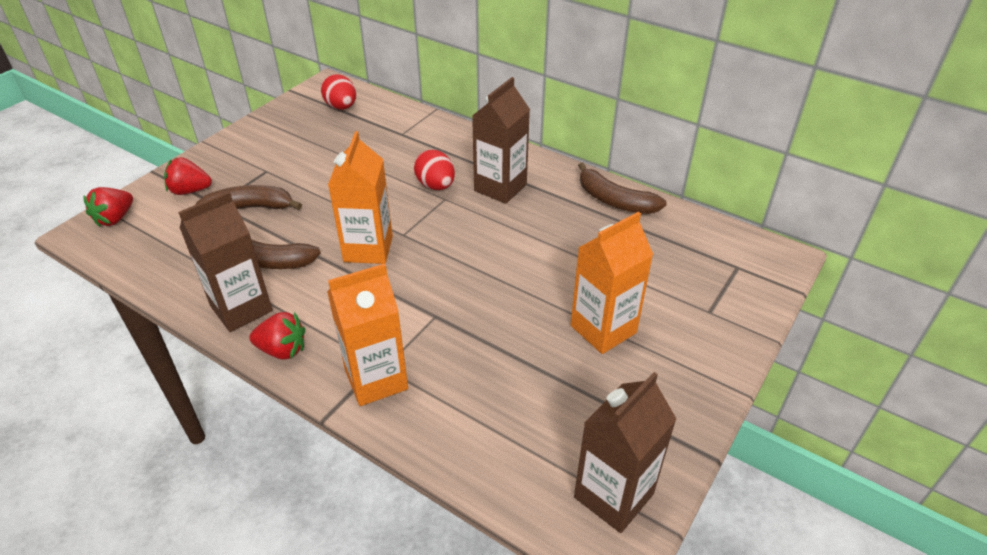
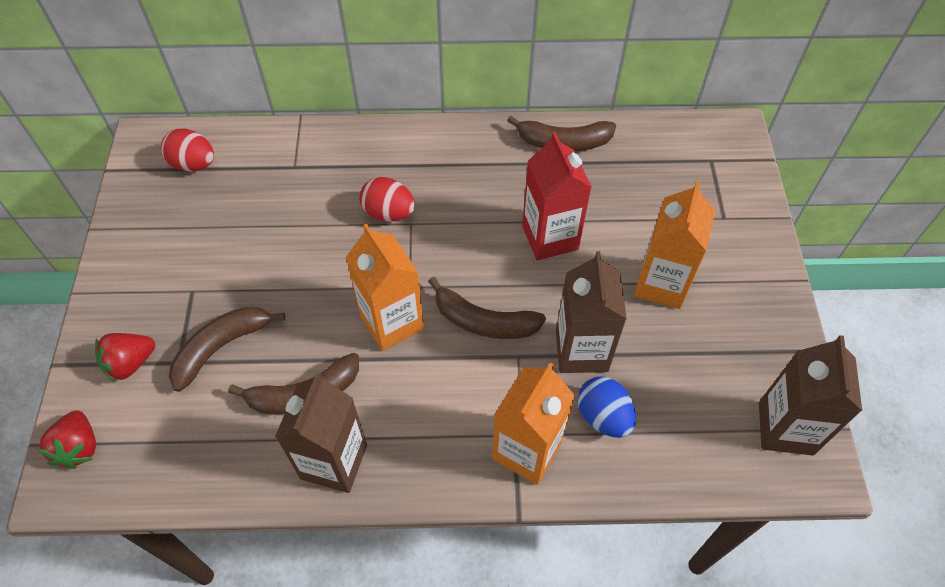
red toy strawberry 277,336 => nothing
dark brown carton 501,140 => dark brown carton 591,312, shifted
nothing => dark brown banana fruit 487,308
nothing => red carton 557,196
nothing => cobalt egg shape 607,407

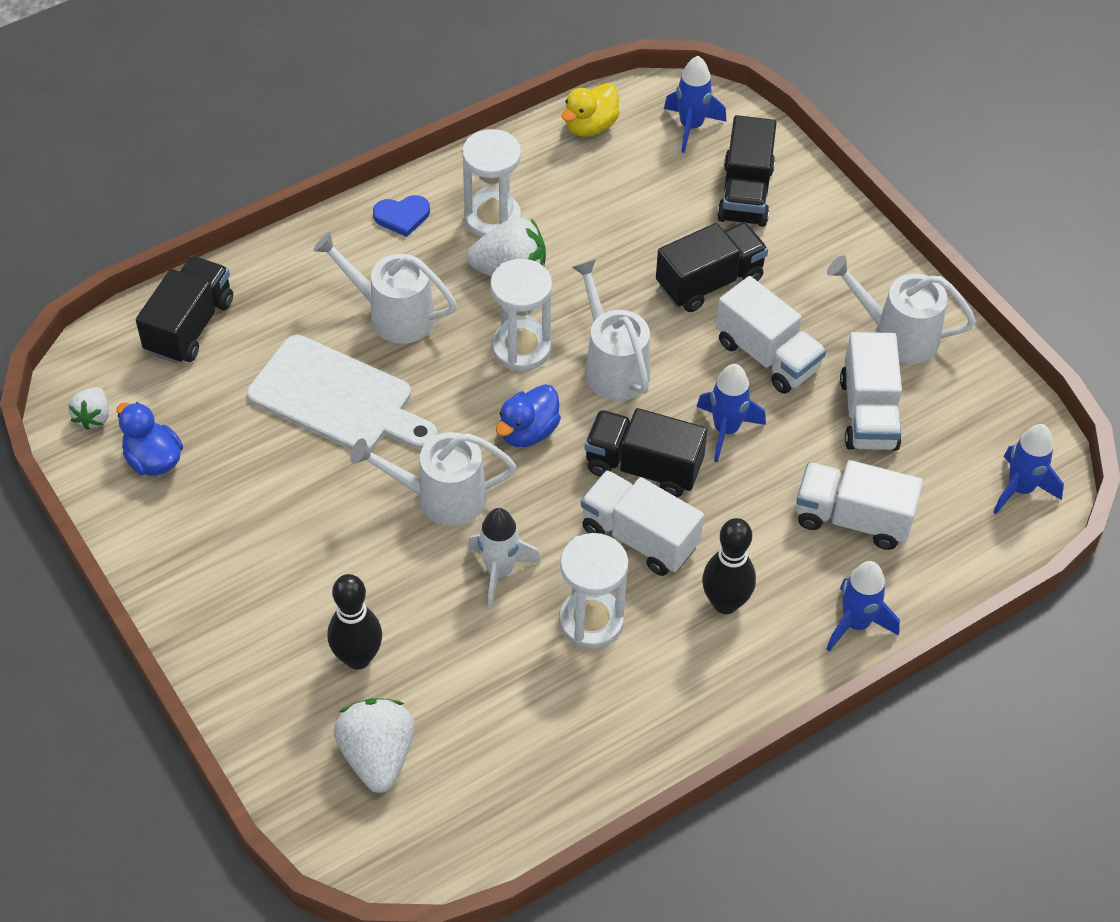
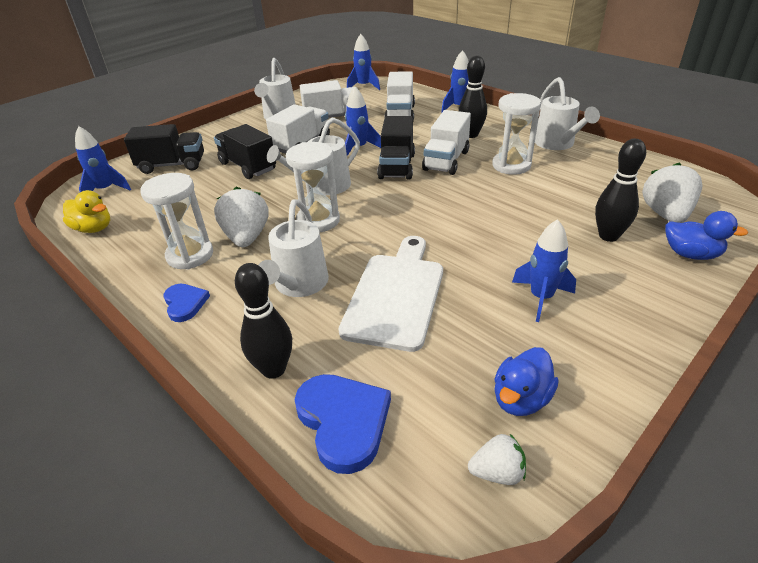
jet-black lorry 184,310 => cobalt heart shape 343,424
pure white toy strawberry 374,745 => pure white toy strawberry 672,193, 120 degrees clockwise
pure white watering pot 433,479 => pure white watering pot 567,113, shifted
pure white rocket 504,558 => nothing
cobalt duck 528,415 => cobalt duck 706,235, shifted
nothing => jet-black bowling pin 263,321
nothing => cobalt rocket 544,270

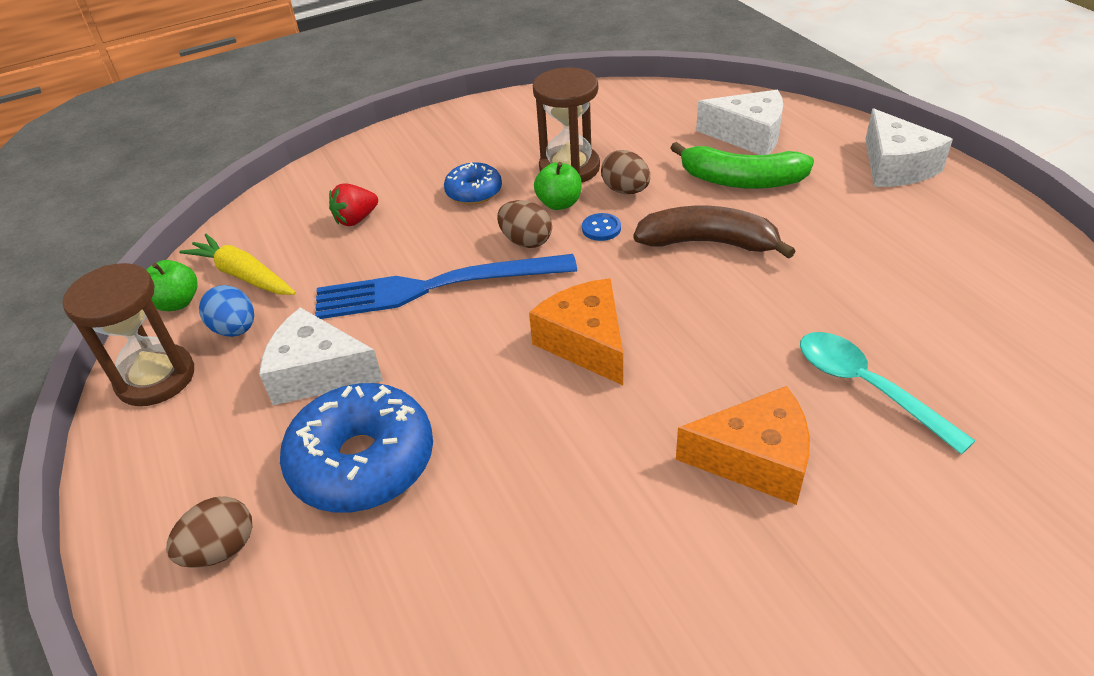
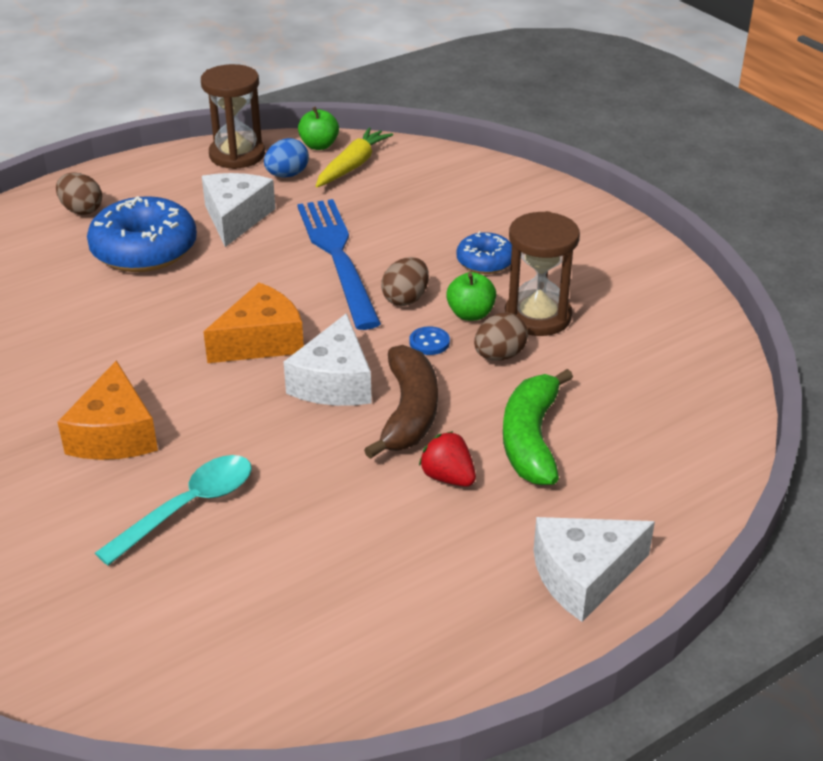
red toy strawberry 353,204 => red toy strawberry 447,459, shifted
pure white piece of cheese 739,122 => pure white piece of cheese 328,359, shifted

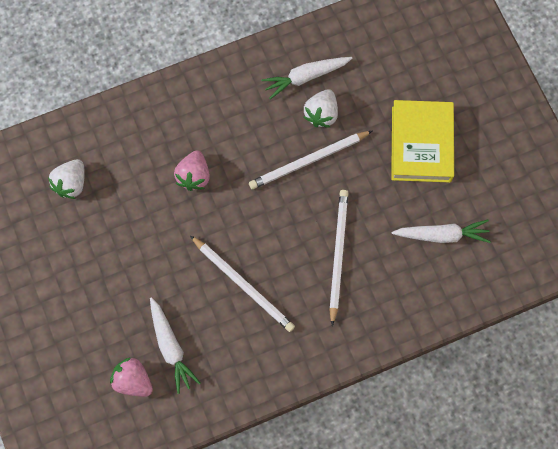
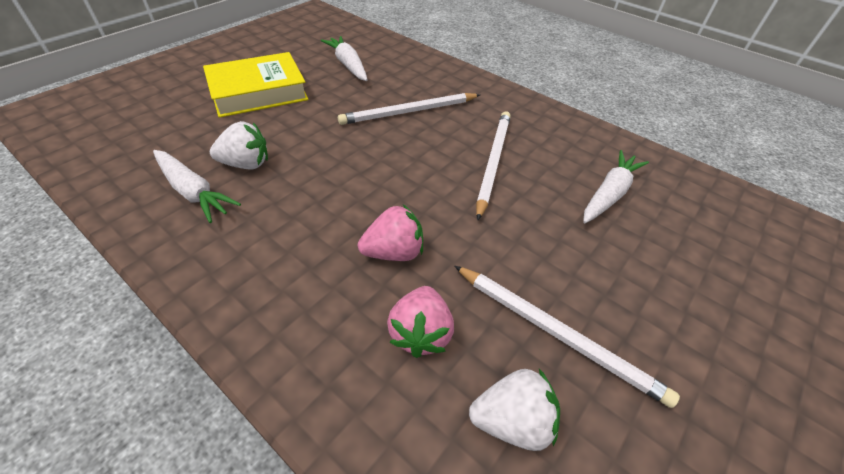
rosy toy strawberry 131,377 => rosy toy strawberry 420,322, shifted
pure white pencil 310,160 => pure white pencil 567,337, shifted

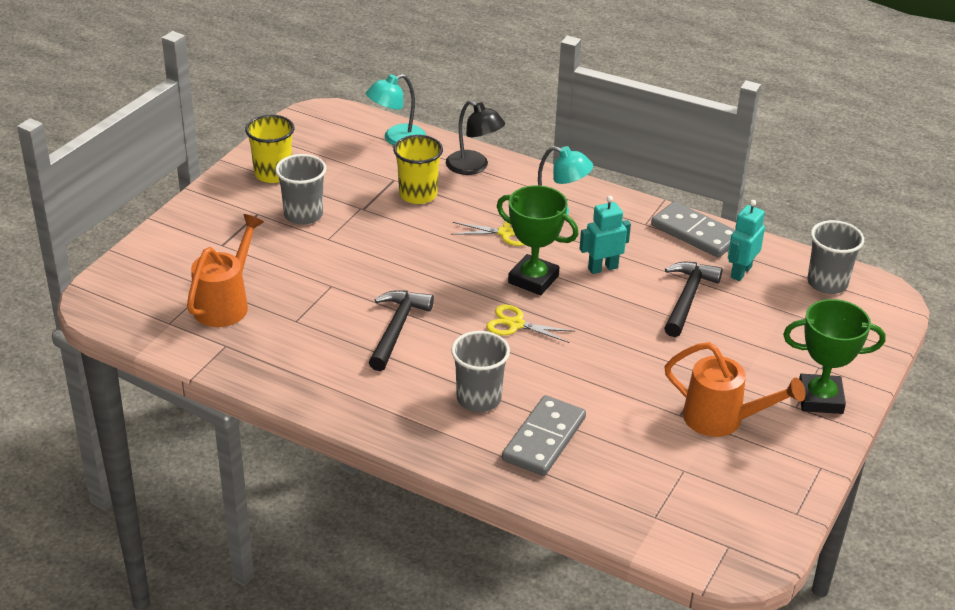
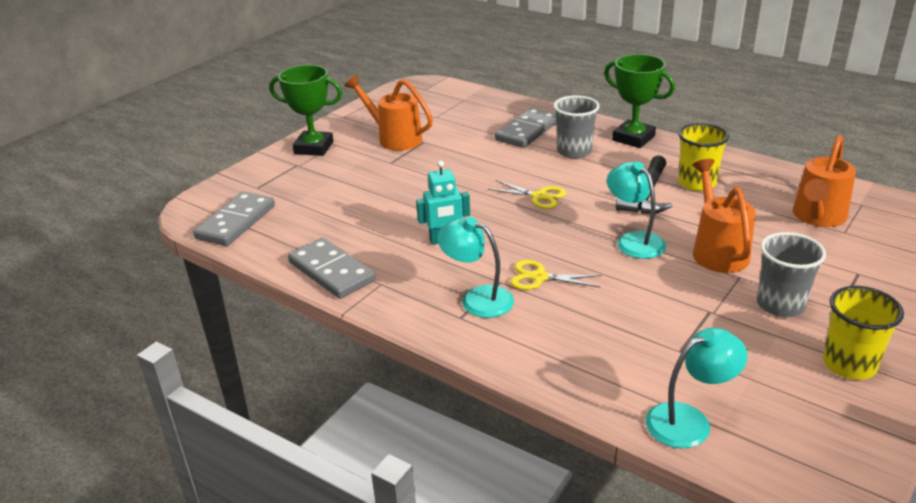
golden tumbler 418,169 => golden tumbler 703,157, shifted
jet-black desk lamp 475,137 => nothing
green award cup 538,240 => green award cup 639,101, shifted
jet-black hammer 693,299 => nothing
teal toy robot 746,240 => nothing
grey tumbler 835,257 => grey domino piece 234,219
nothing => teal desk lamp 636,210
nothing => bright orange watering pot 724,216

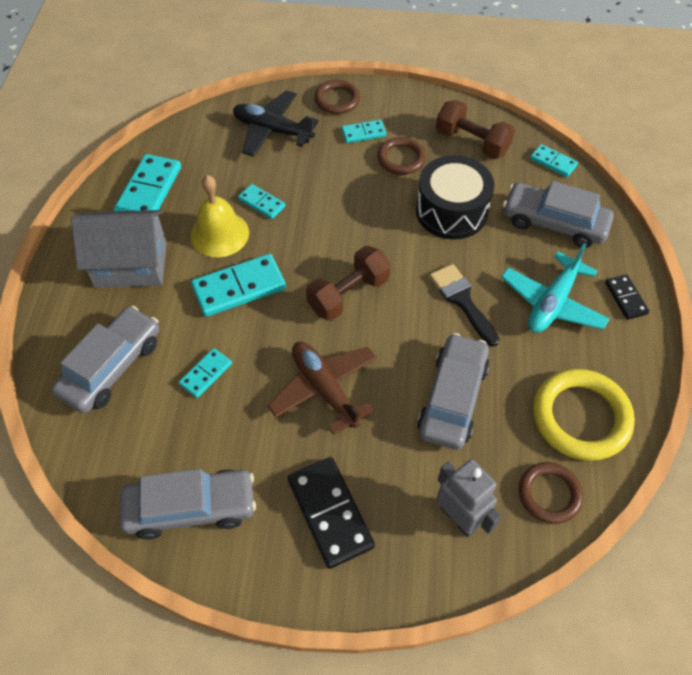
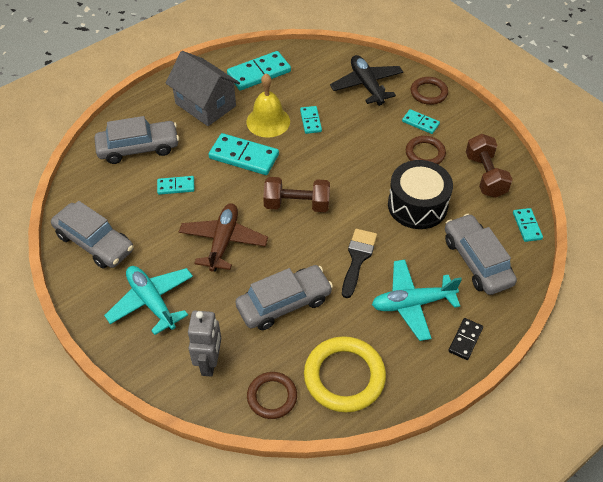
jet-black domino piece 331,513 => teal plane 148,300

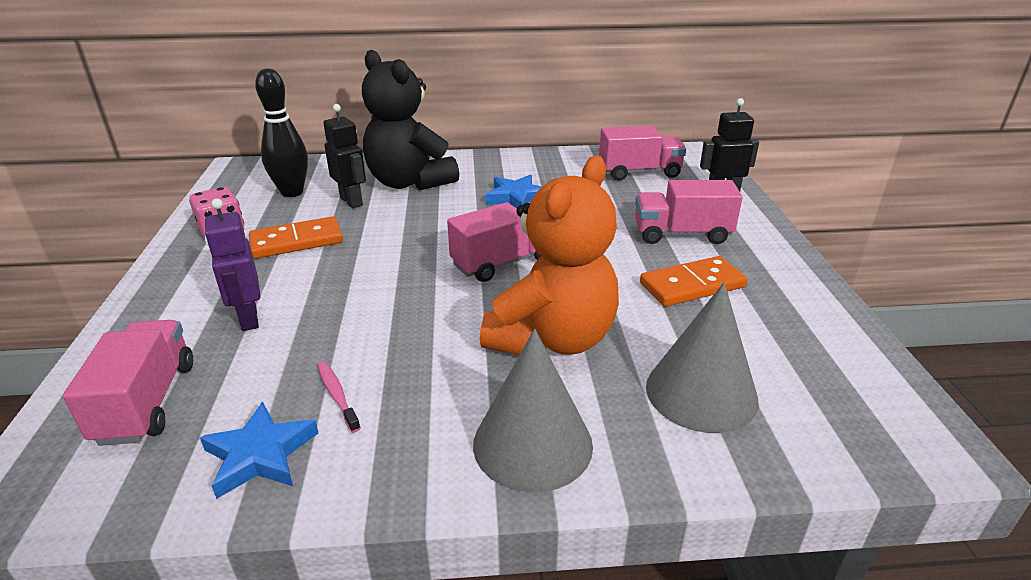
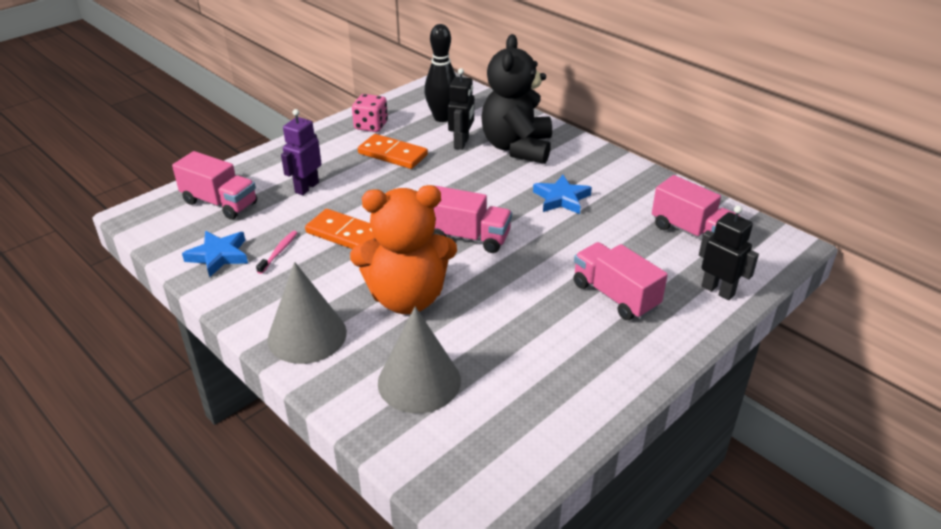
rosy lorry 128,383 => rosy lorry 214,185, 75 degrees clockwise
bright orange domino piece 694,281 => bright orange domino piece 341,229, shifted

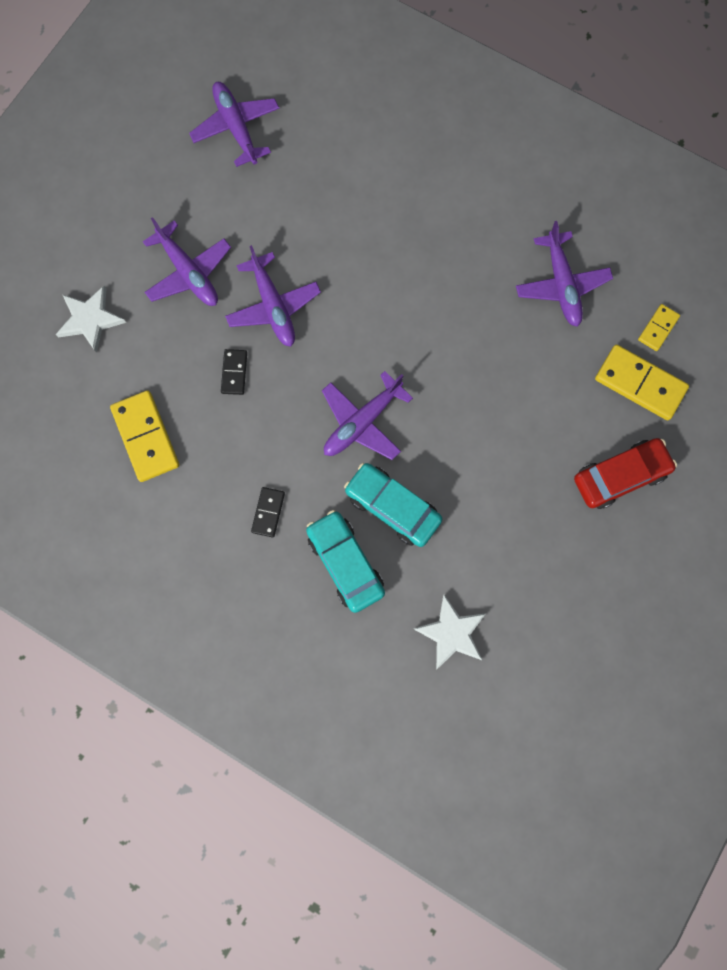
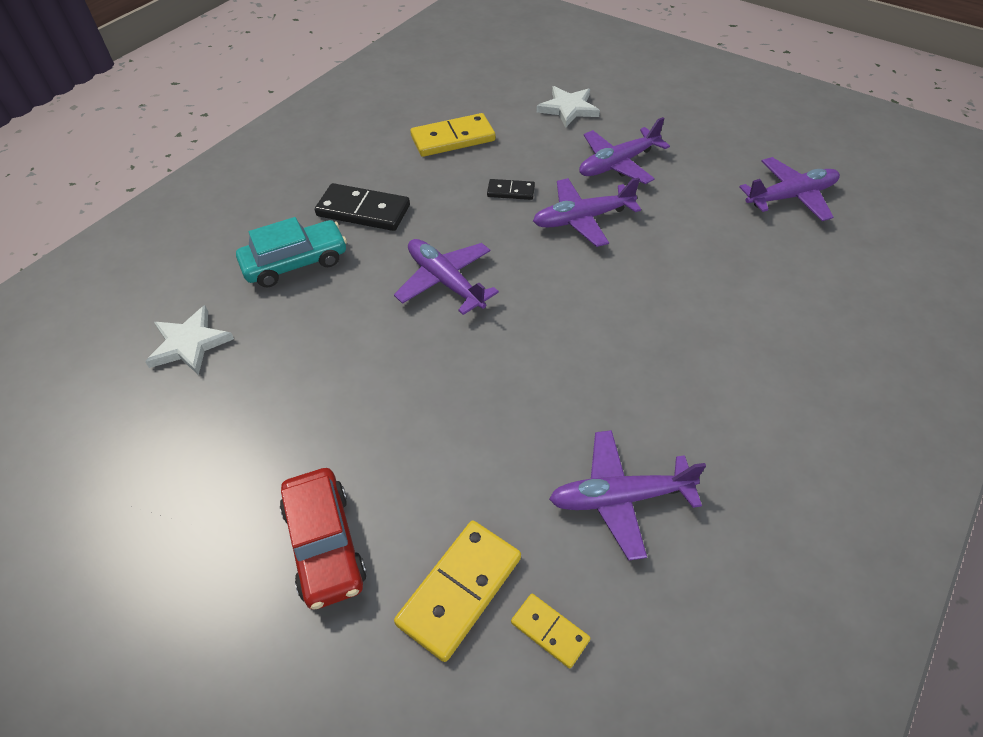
jet-black domino piece 268,512 => jet-black domino piece 362,207, x1.83
teal car 393,505 => nothing

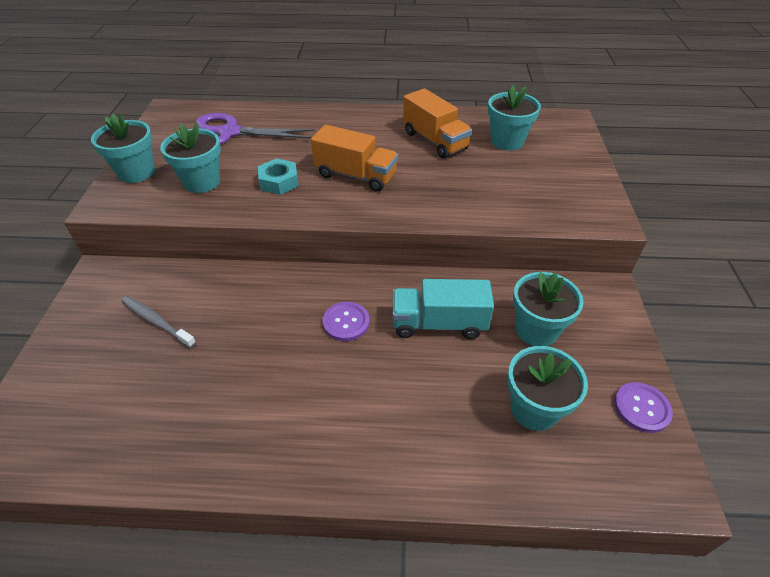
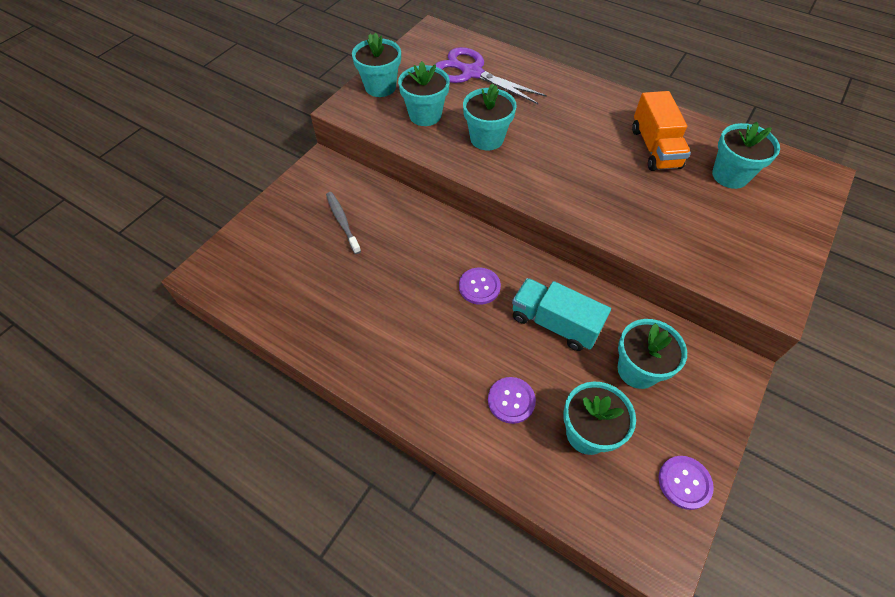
teal hexagon nut 278,176 => teal plant pot 490,116
bright orange lorry 354,158 => nothing
nothing => purple sewing button 512,400

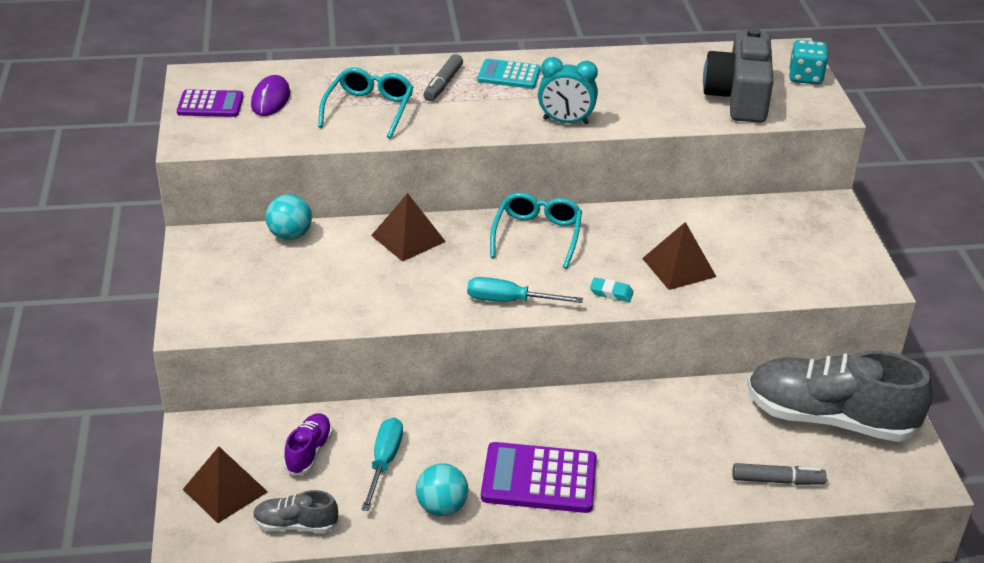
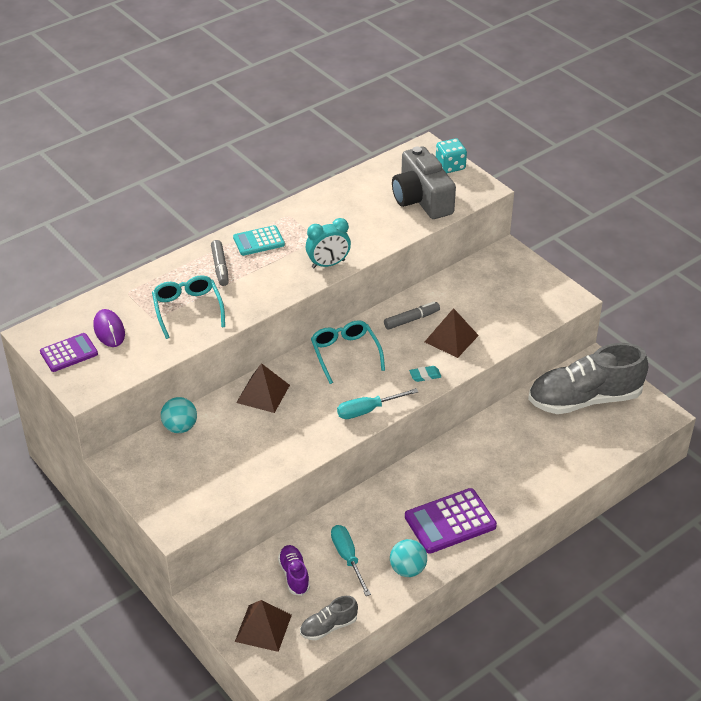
grey felt pen 779,474 => grey felt pen 412,316, shifted

